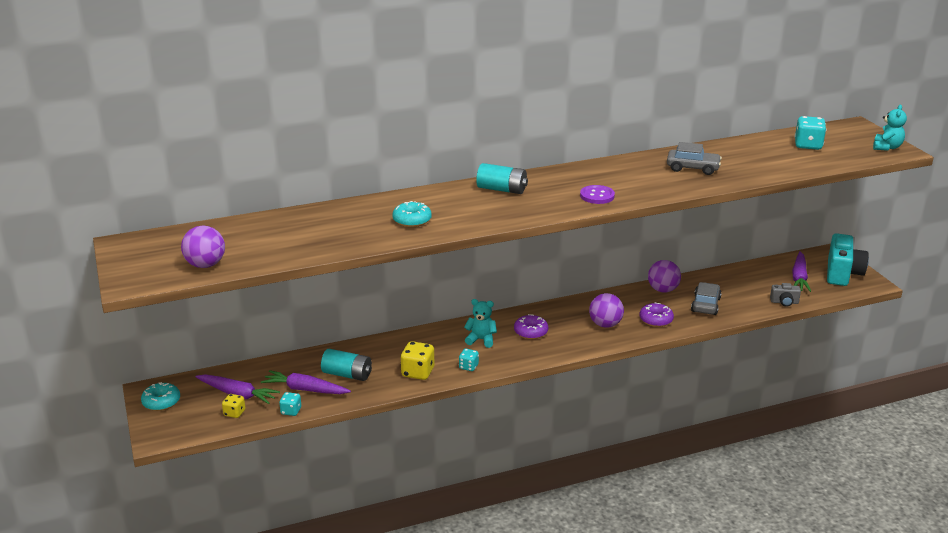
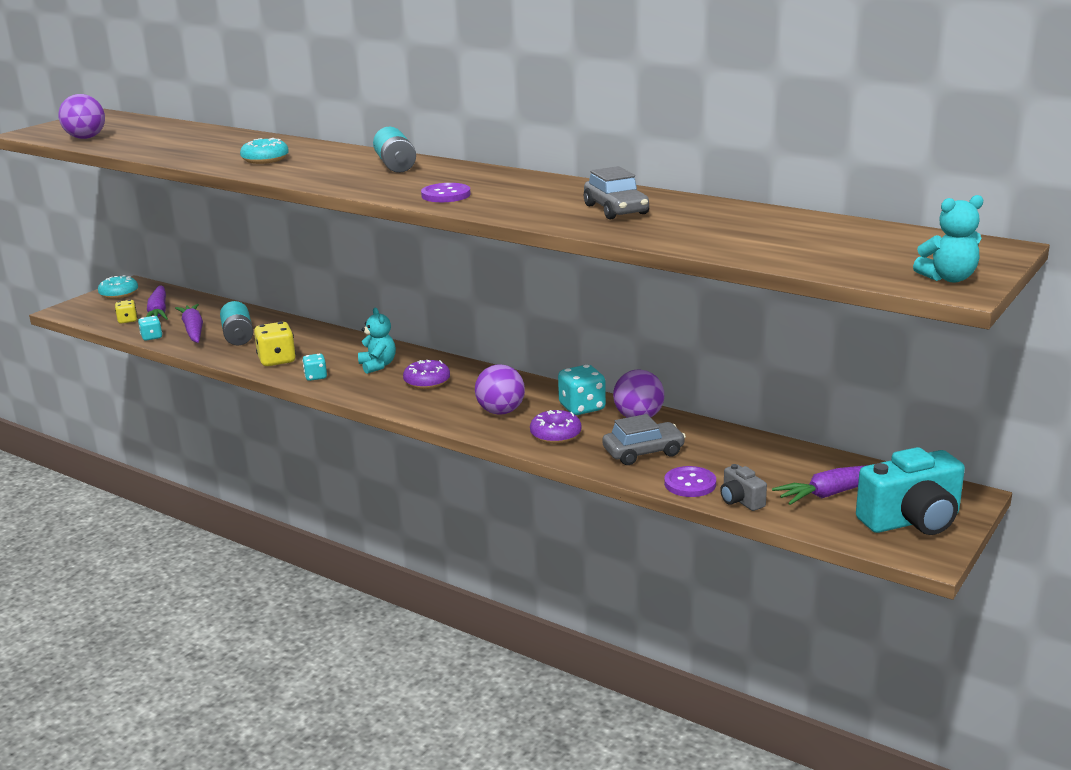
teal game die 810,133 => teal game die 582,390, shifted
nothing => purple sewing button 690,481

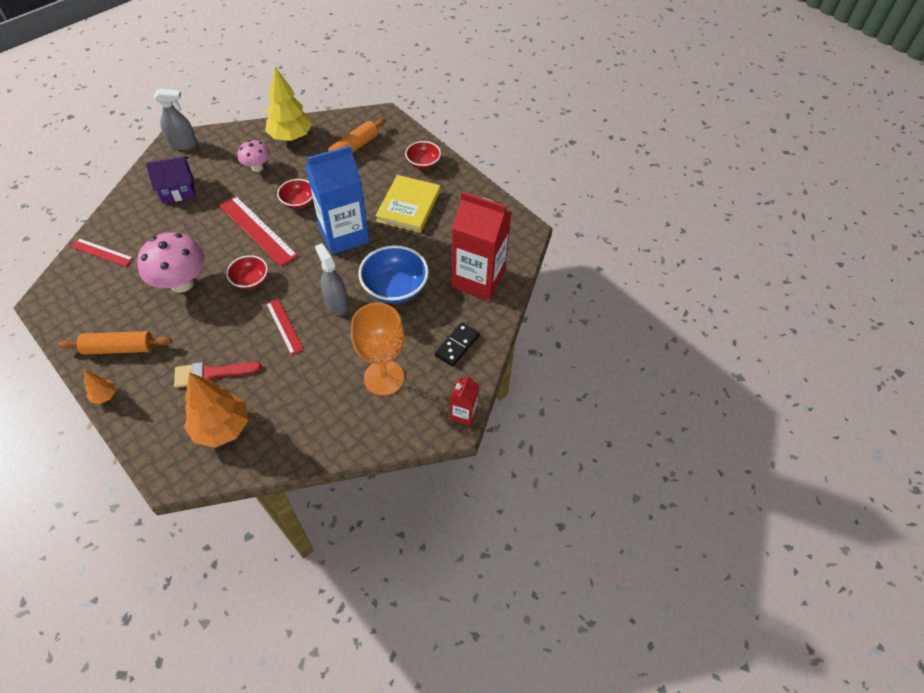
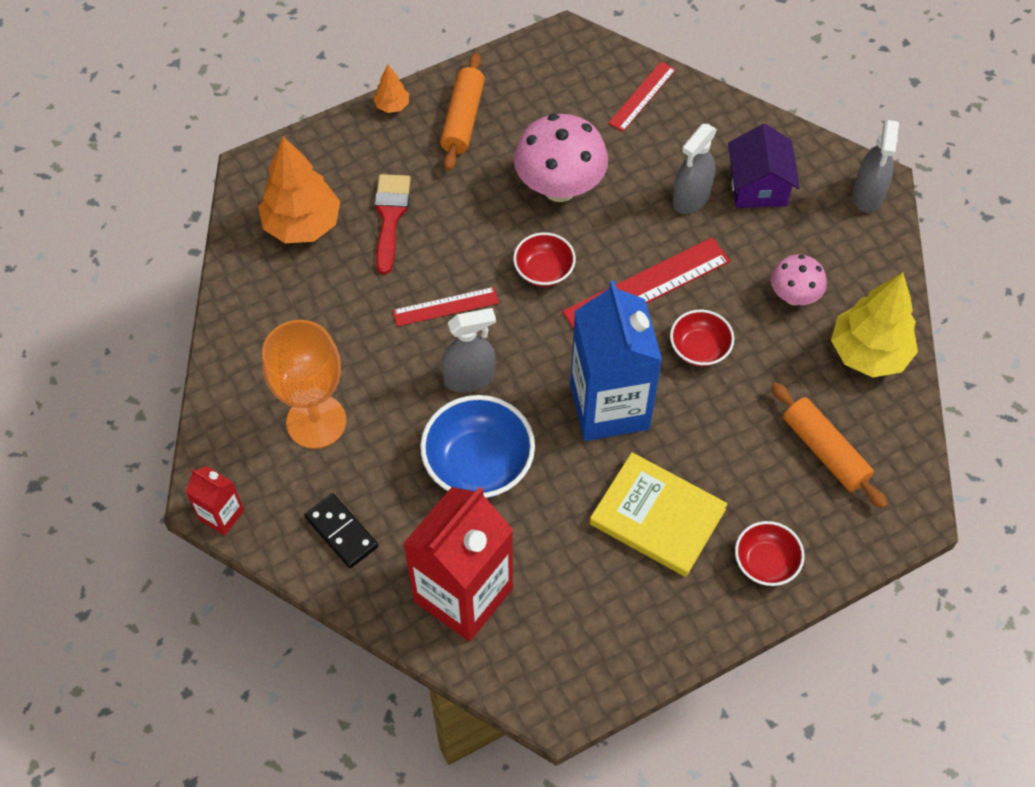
nothing => grey sprayer 695,169

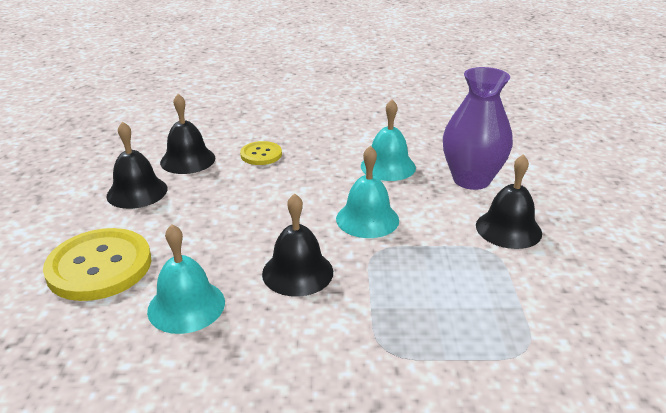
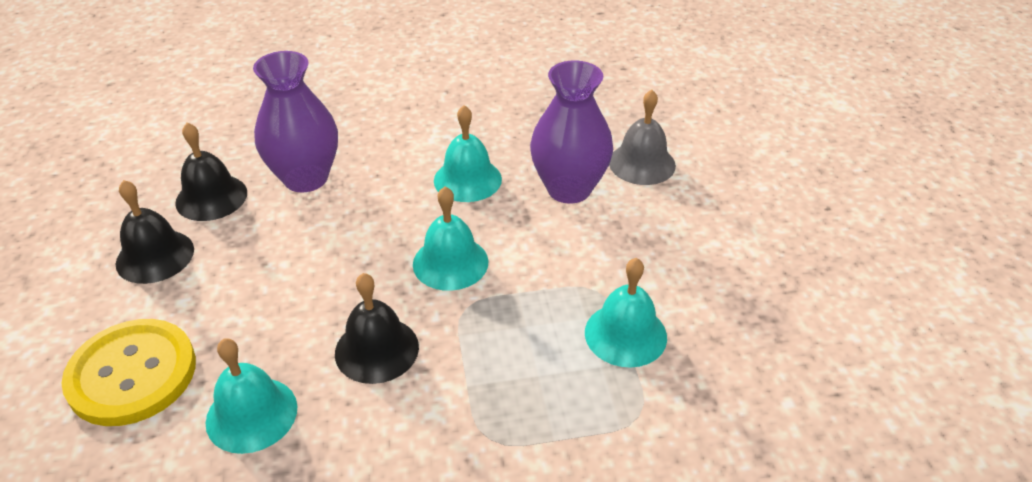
golden sewing button 261,153 => purple tall vase 295,122
jet-black school bell 509,201 => nothing
nothing => teal school bell 626,313
nothing => grey school bell 642,137

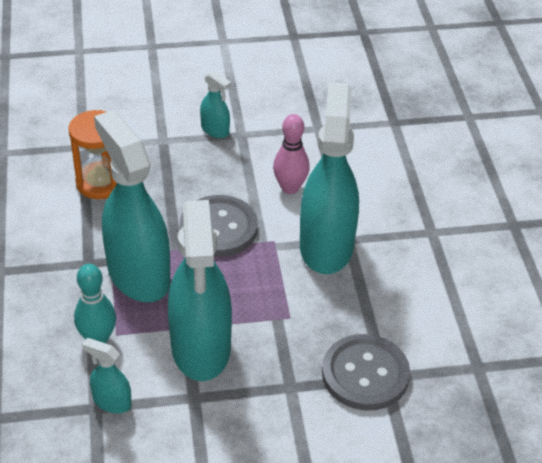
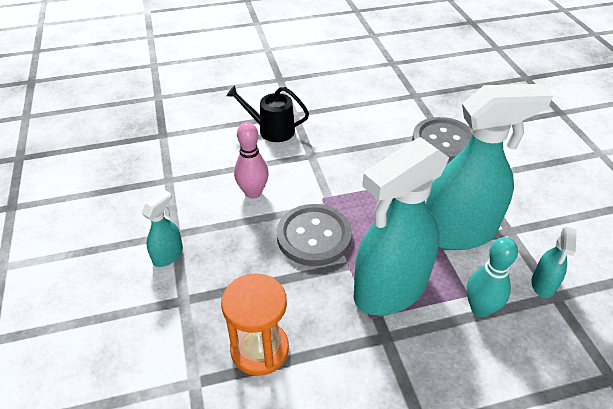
teal sprayer 329,178 => nothing
nothing => jet-black watering pot 267,113

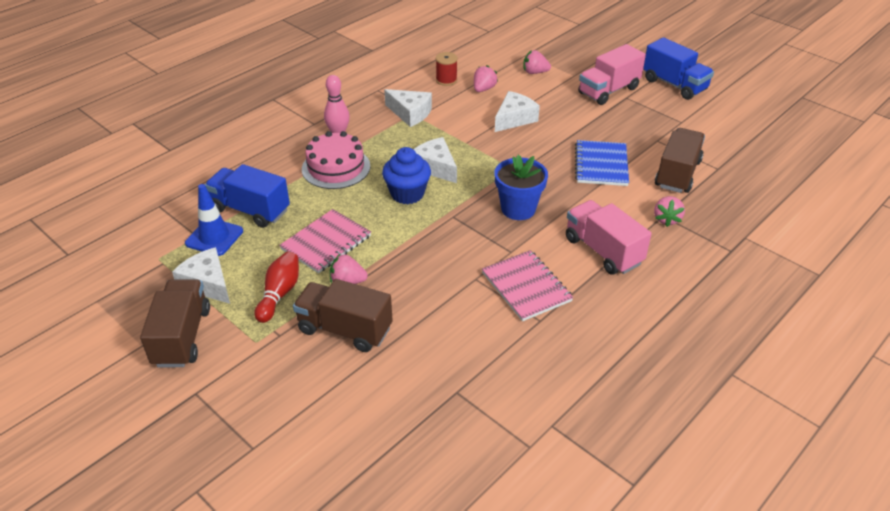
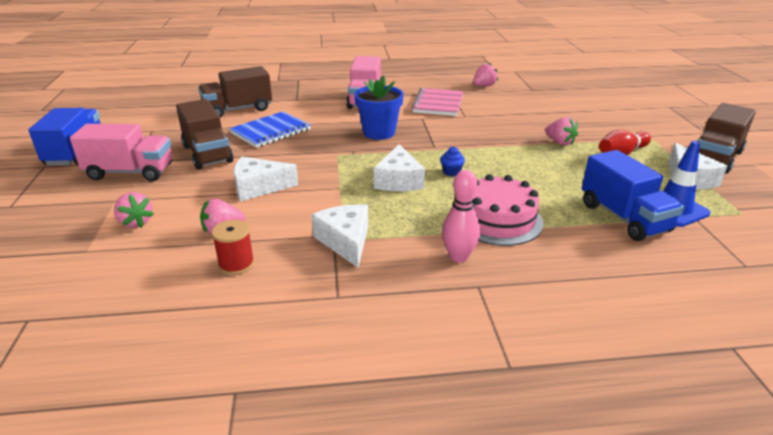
rosy notebook 325,241 => nothing
dark brown lorry 343,315 => dark brown lorry 205,134, shifted
cobalt cupcake 406,175 => cobalt cupcake 452,161, x0.47
rosy toy strawberry 669,211 => rosy toy strawberry 485,74, shifted

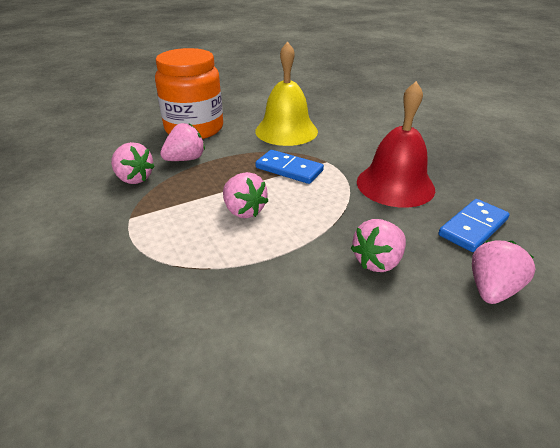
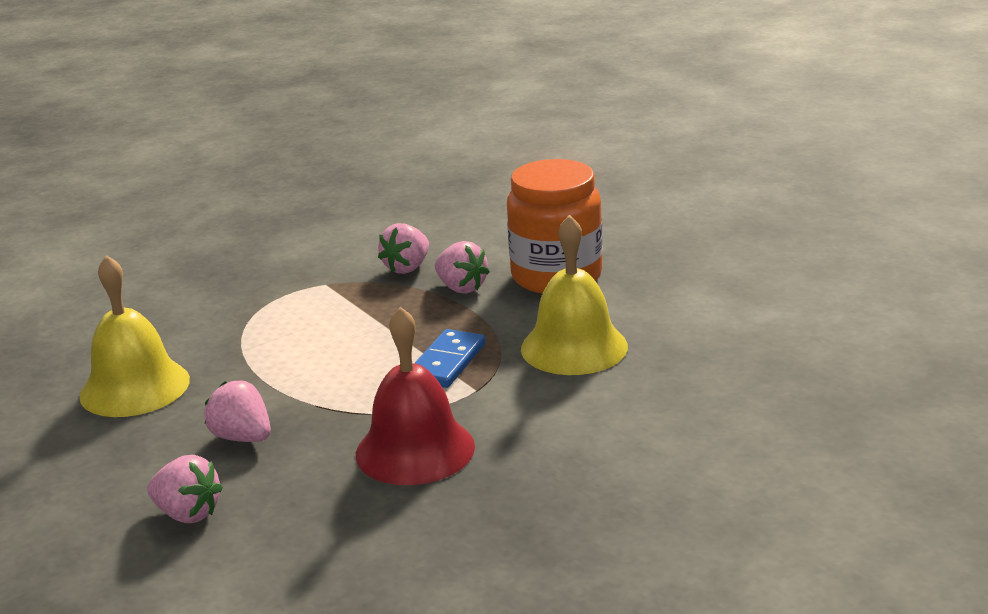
rosy toy strawberry 245,195 => nothing
cobalt domino piece 474,225 => nothing
nothing => golden school bell 134,336

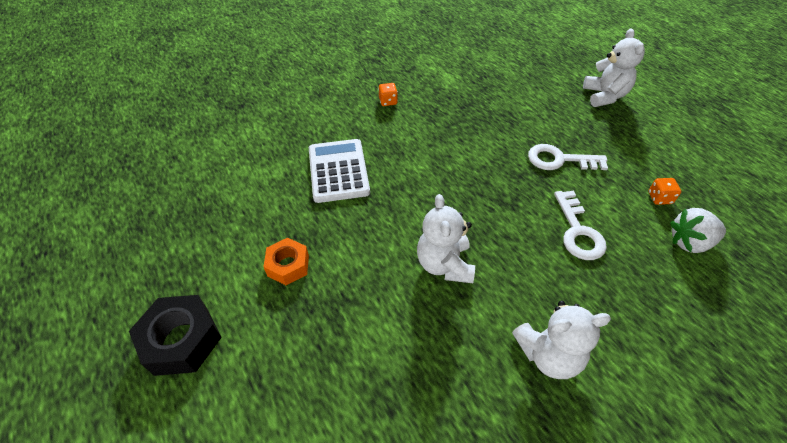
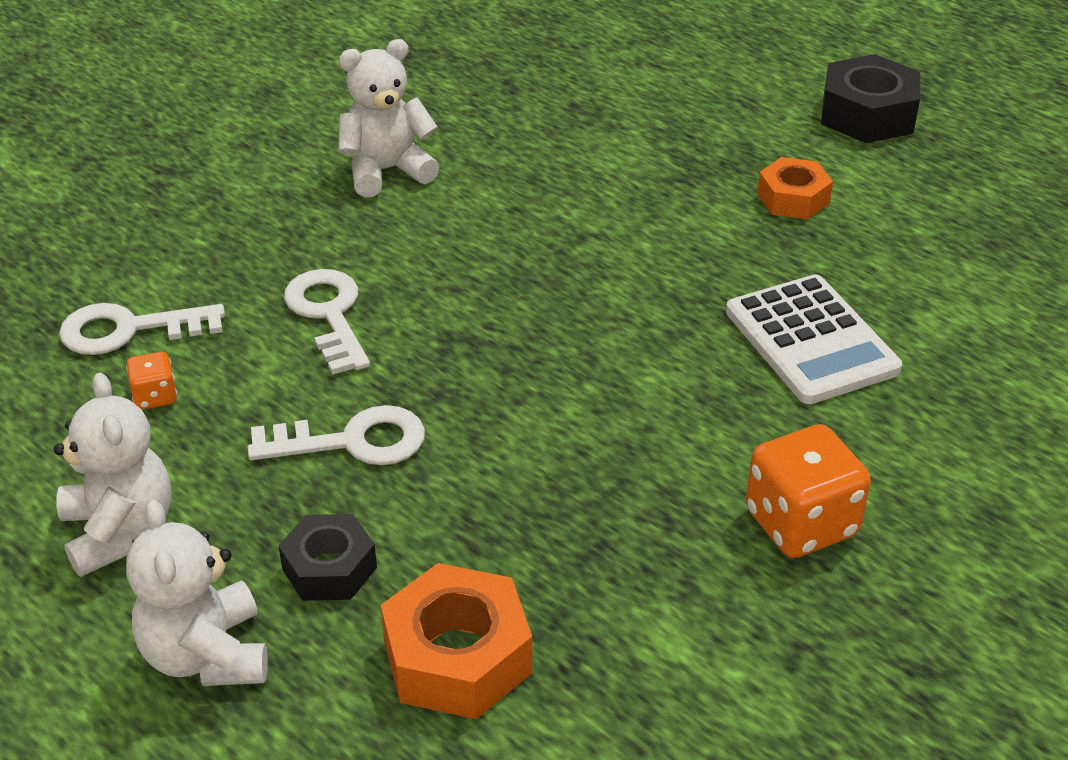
bright orange game die 388,94 => bright orange game die 808,491, x2.00
pure white teddy bear 446,238 => pure white teddy bear 113,475, shifted
pure white toy strawberry 698,230 => pure white latchkey 142,329
nothing => jet-black hexagon nut 328,557
nothing => bright orange hexagon nut 456,641

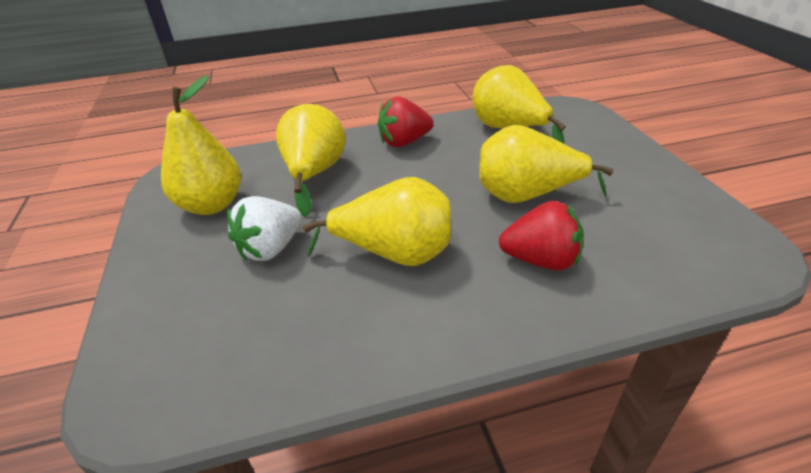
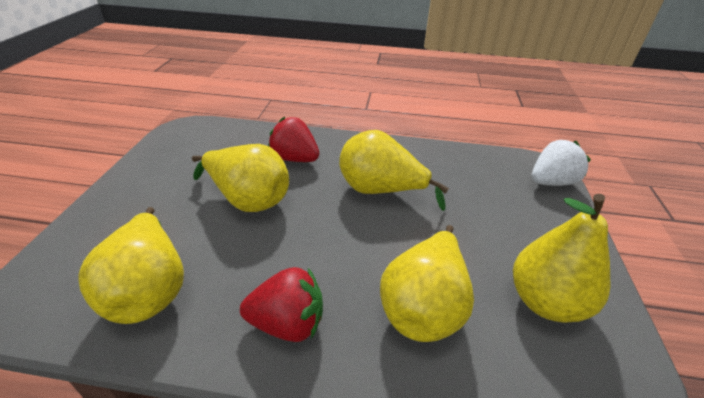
pure white toy strawberry 264,228 => pure white toy strawberry 561,163, shifted

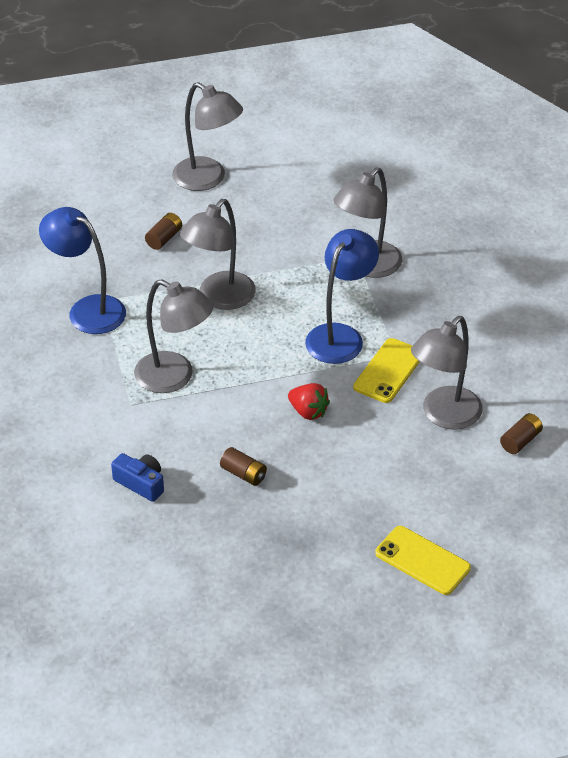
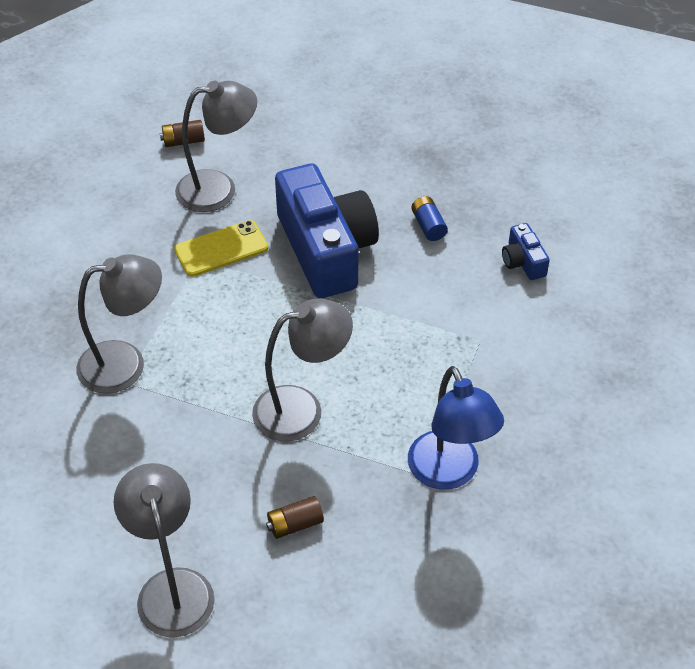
grey desk lamp 174,336 => nothing
dark brown power cell 243,466 => cobalt power cell 429,218
red toy strawberry 309,401 => cobalt camera 327,230
cobalt desk lamp 342,296 => nothing
golden phone 423,560 => nothing

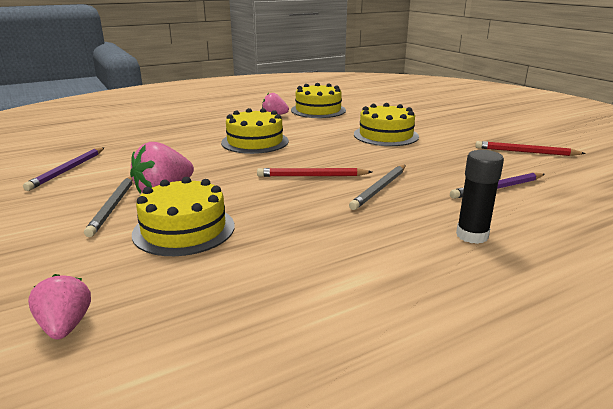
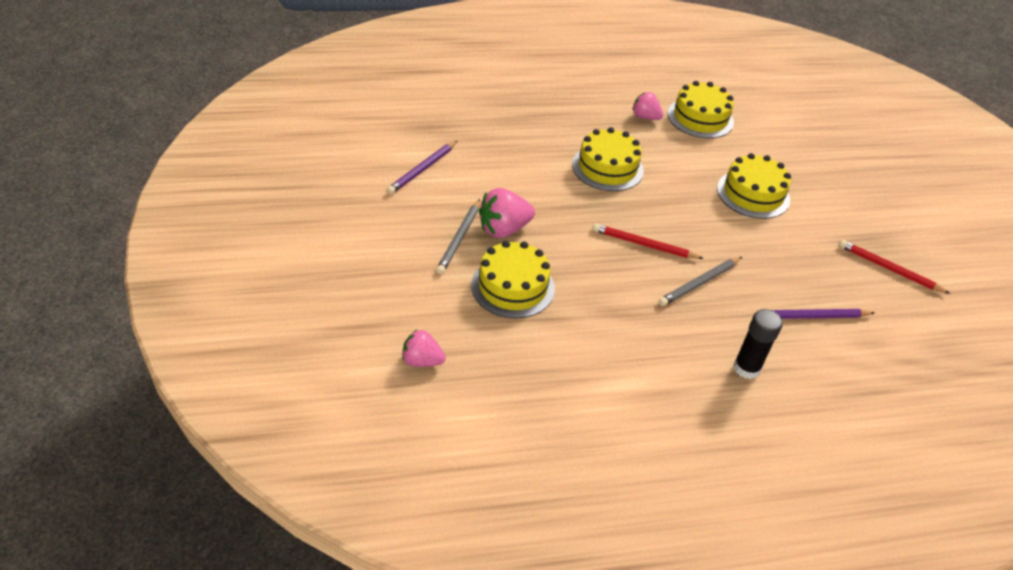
rosy toy strawberry 59,307 => rosy toy strawberry 424,348, 75 degrees counterclockwise

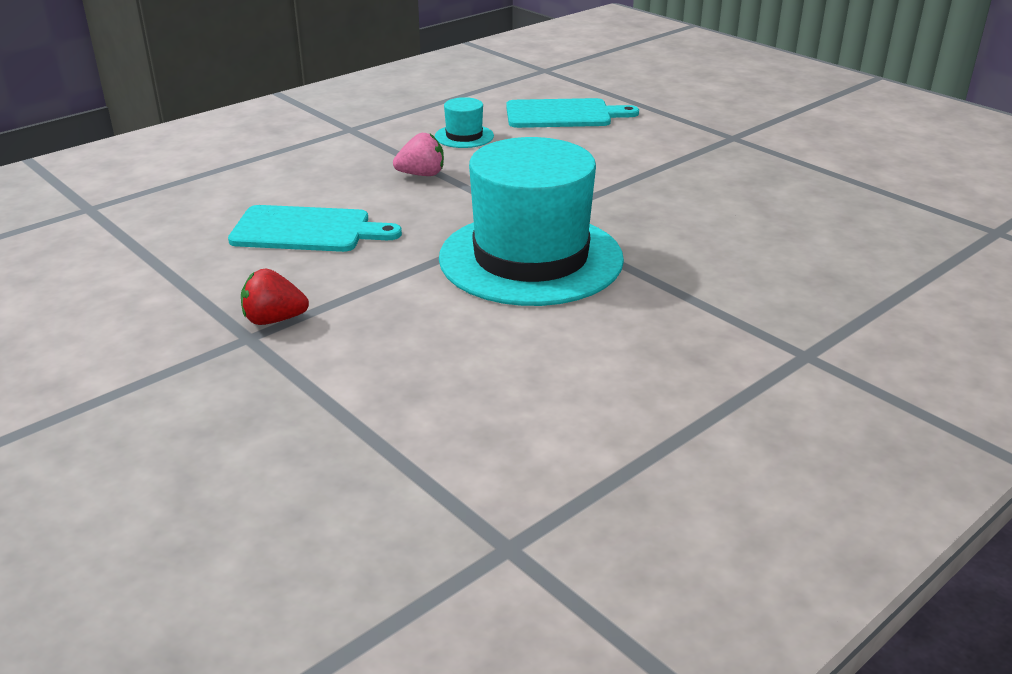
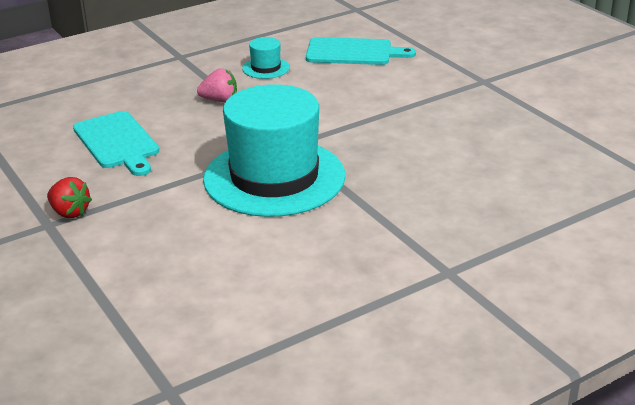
teal chopping board 315,228 => teal chopping board 116,143, 45 degrees clockwise
red toy strawberry 275,297 => red toy strawberry 69,197, 150 degrees counterclockwise

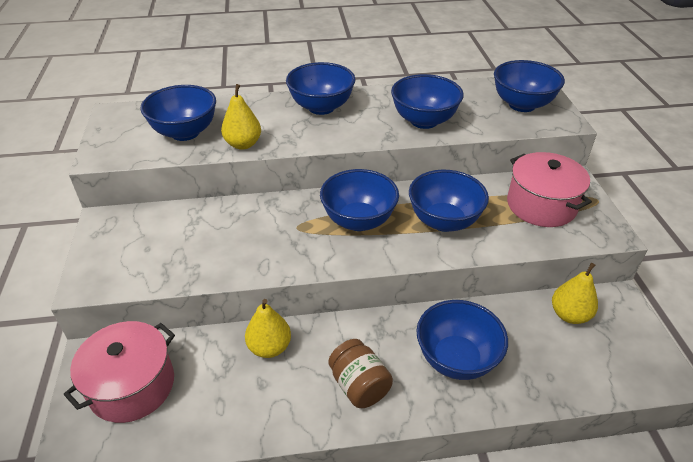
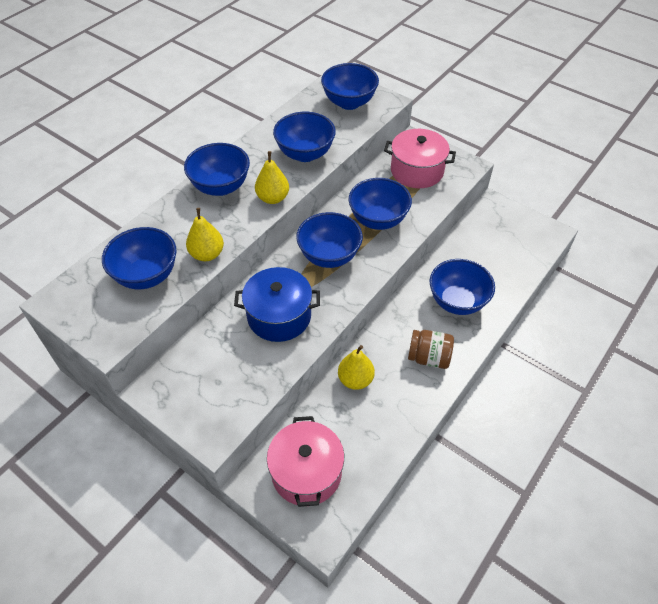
golden toy pear 575,293 => golden toy pear 272,177, shifted
nothing => cobalt pot 277,304

